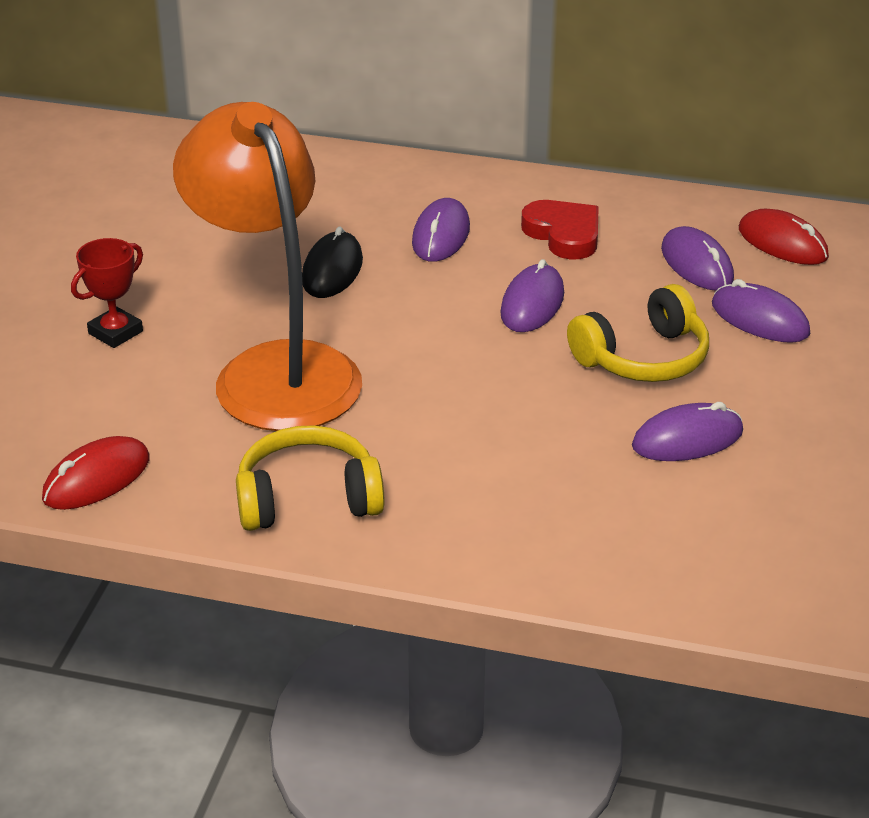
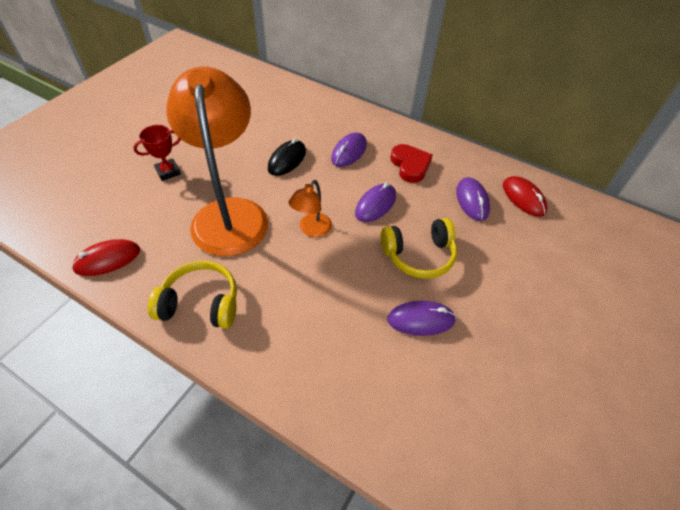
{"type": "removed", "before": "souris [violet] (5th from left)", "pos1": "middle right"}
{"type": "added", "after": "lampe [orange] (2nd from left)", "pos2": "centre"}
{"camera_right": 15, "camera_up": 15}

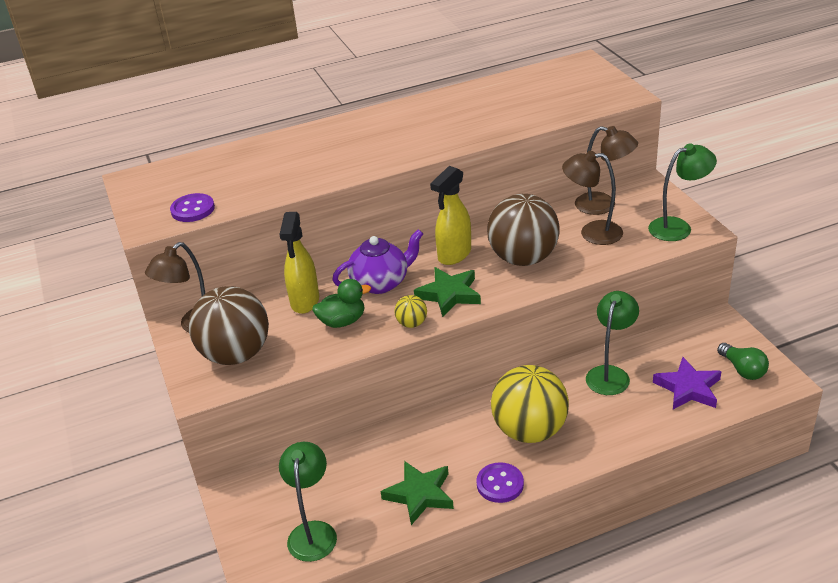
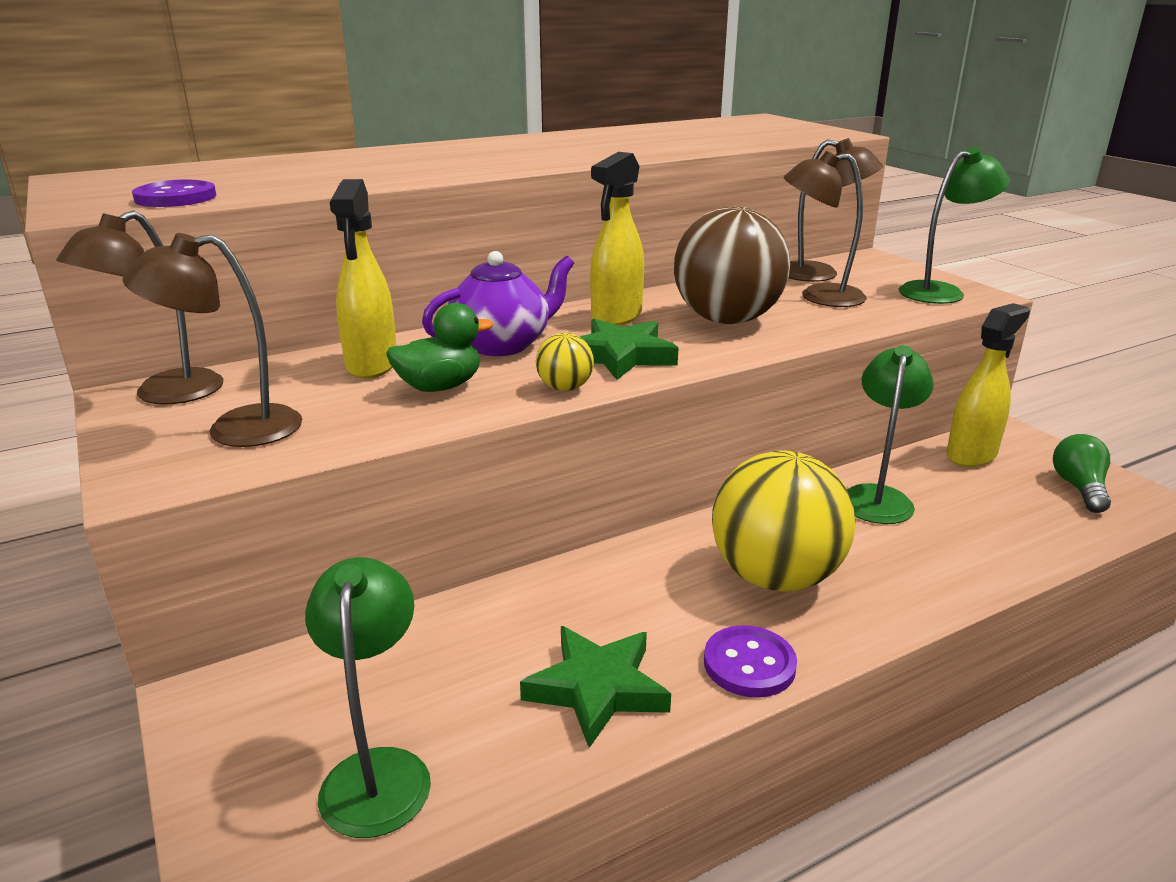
{"type": "replaced", "before": "balle [marron] (1st from left)", "after": "lampe [marron] (2nd from left)", "pos1": "middle left", "pos2": "middle left"}
{"type": "removed", "before": "étoile [violet]", "pos1": "middle right"}
{"type": "turned", "before": "ampoule [vert]", "pos1": "middle right", "pos2": "middle right", "turn": -135}
{"type": "added", "after": "vaporisateur [jaune] (3rd from left)", "pos2": "middle right"}
{"camera_right": -10, "camera_up": -10}

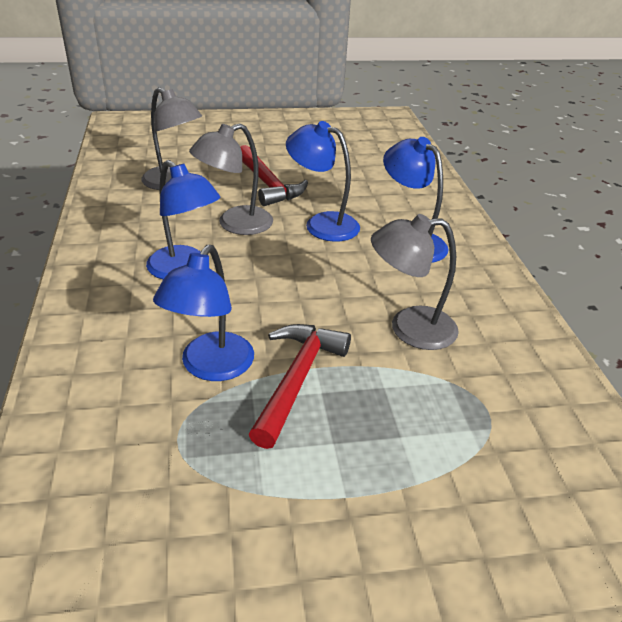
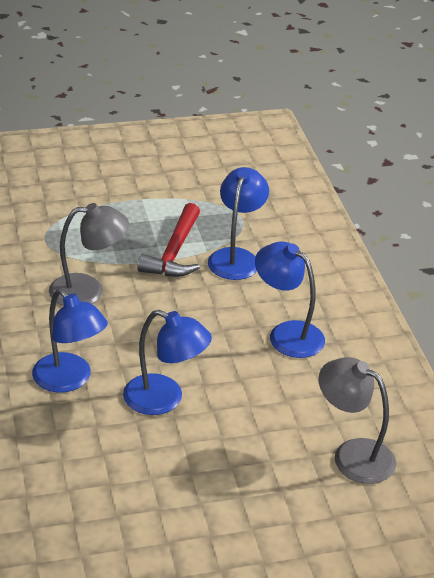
{"type": "removed", "before": "lampe [gris] (2nd from left)", "pos1": "top centre"}
{"type": "removed", "before": "marteau [rouge] (1st from left)", "pos1": "top centre"}
{"camera_right": 175, "camera_up": 0}

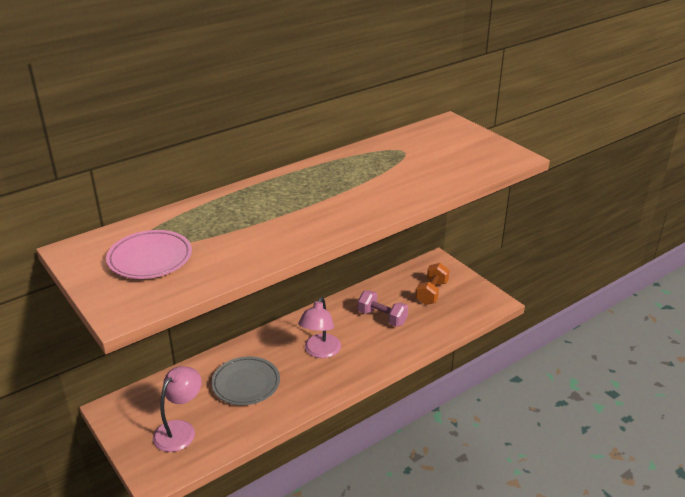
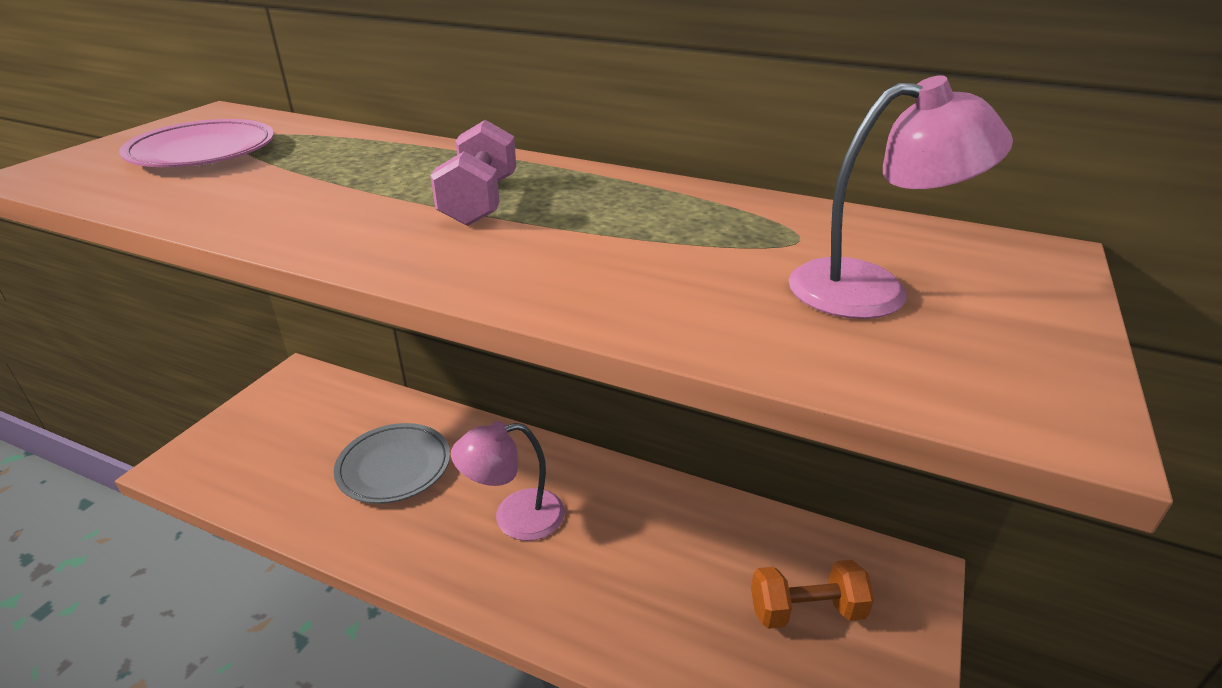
{"type": "moved", "before": "lampe [rose] (1st from left in the first image)", "after": "lampe [rose] (2nd from left)", "pos1": "bottom left", "pos2": "top right"}
{"type": "moved", "before": "haltère [rose]", "pos1": "centre", "pos2": "top centre"}
{"camera_right": 60, "camera_up": 0}

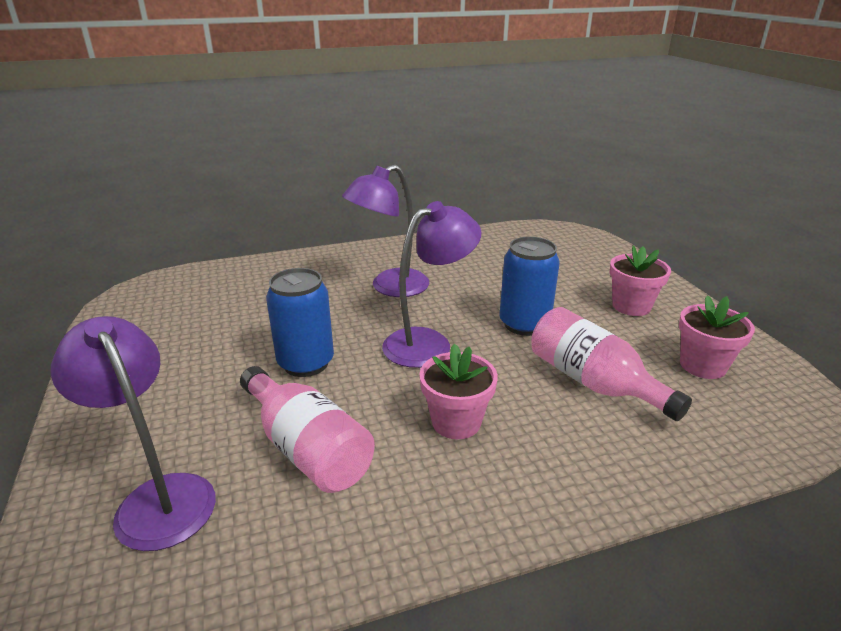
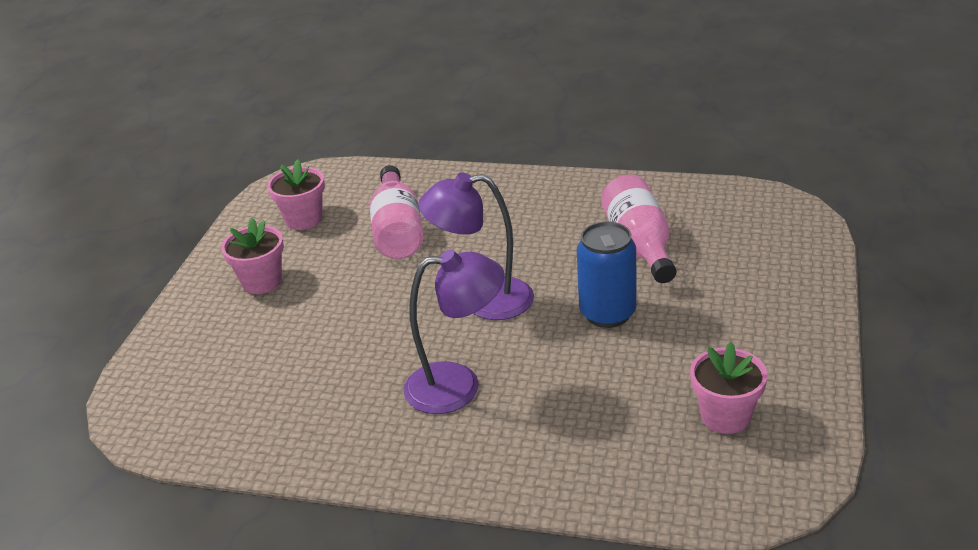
{"type": "removed", "before": "lampe [violet] (1st from left)", "pos1": "bottom left"}
{"type": "moved", "before": "pot de fleurs [rose] (1st from left in the first image)", "after": "pot de fleurs [rose] (3rd from left)", "pos1": "centre", "pos2": "bottom right"}
{"type": "removed", "before": "canette [bleu] (2nd from left)", "pos1": "centre"}
{"camera_right": -145, "camera_up": 5}

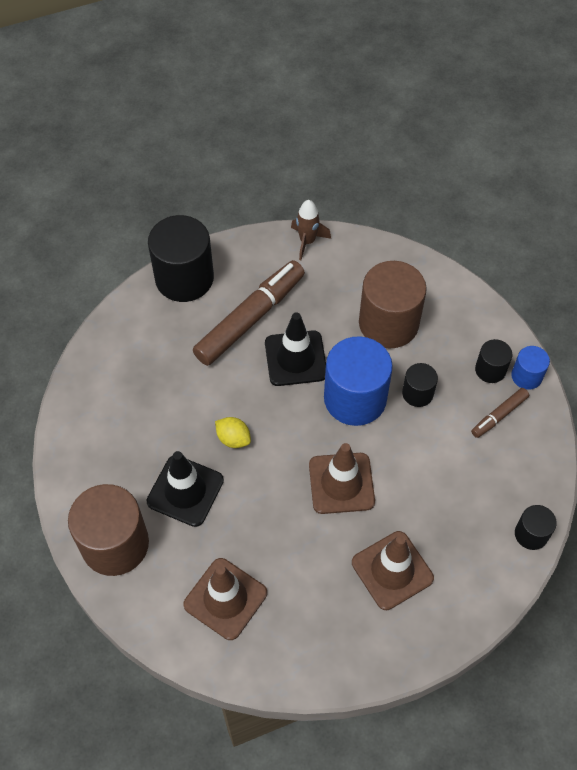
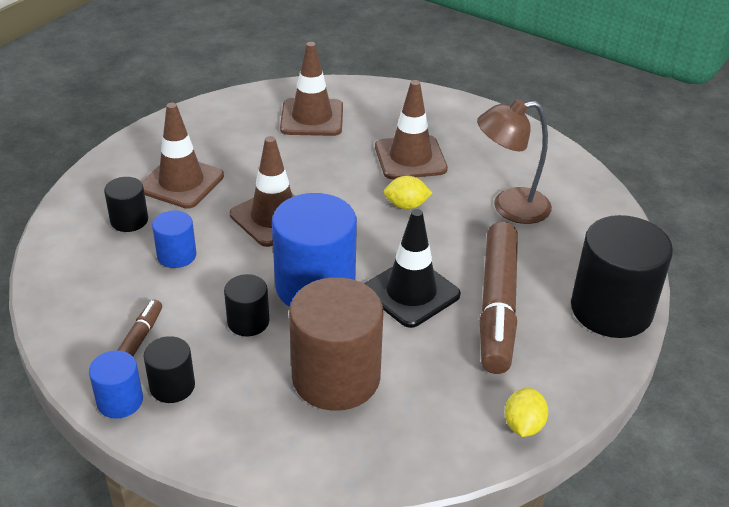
{"type": "removed", "before": "cylindre [marron] (1st from left)", "pos1": "bottom left"}
{"type": "recoloured", "before": "cône de chantier [noir] (1st from left)", "after": "cône de chantier [marron] (4th from left)", "pos1": "middle left", "pos2": "top centre"}
{"type": "replaced", "before": "fusée [marron]", "after": "citron [jaune] (2nd from left)", "pos1": "top centre", "pos2": "bottom right"}
{"type": "moved", "before": "cylindre [noir] (4th from left in the first image)", "after": "cylindre [noir] (1st from left)", "pos1": "bottom right", "pos2": "middle left"}
{"type": "added", "after": "cylindre [bleu] (2nd from left)", "pos2": "middle left"}
{"type": "added", "after": "lampe [marron]", "pos2": "top right"}
{"camera_right": 145, "camera_up": -20}

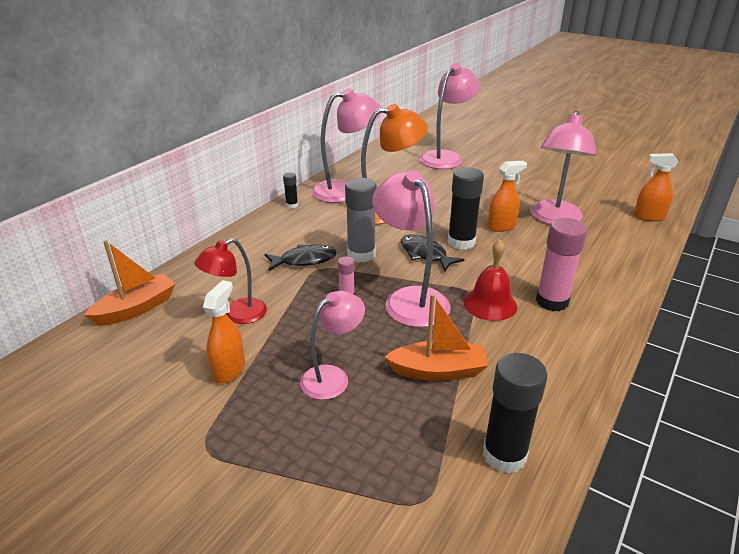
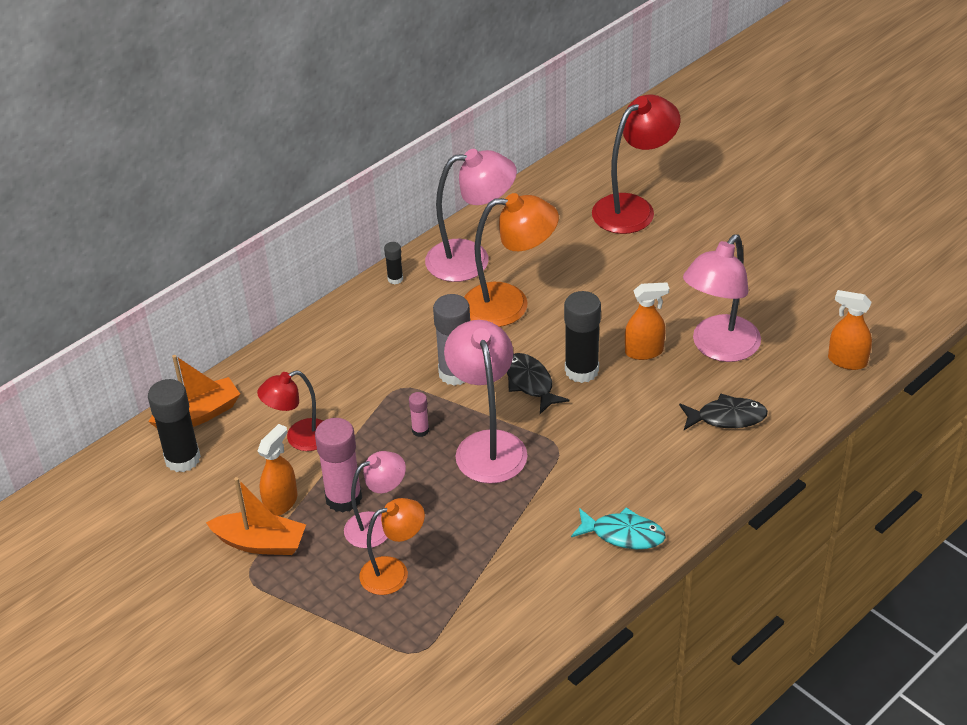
{"type": "moved", "before": "poisson [noir] (1st from left in the first image)", "after": "poisson [noir] (2nd from left)", "pos1": "centre", "pos2": "middle right"}
{"type": "moved", "before": "bateau [orange] (2nd from left)", "pos1": "centre", "pos2": "bottom left"}
{"type": "recoloured", "before": "lampe [rose] (4th from left)", "after": "lampe [rouge] (2nd from left)", "pos1": "top centre", "pos2": "top centre"}
{"type": "removed", "before": "cloche [rouge]", "pos1": "centre"}
{"type": "moved", "before": "bâton de colle [noir] (3rd from left in the first image)", "after": "bâton de colle [noir] (1st from left)", "pos1": "bottom right", "pos2": "middle left"}
{"type": "moved", "before": "bâton de colle [rose] (2nd from left in the first image)", "after": "bâton de colle [rose] (1st from left)", "pos1": "middle right", "pos2": "centre"}
{"type": "added", "after": "lampe [orange] (1st from left)", "pos2": "bottom centre"}
{"type": "added", "after": "poisson [turquoise]", "pos2": "bottom centre"}
{"camera_right": 15, "camera_up": 10}

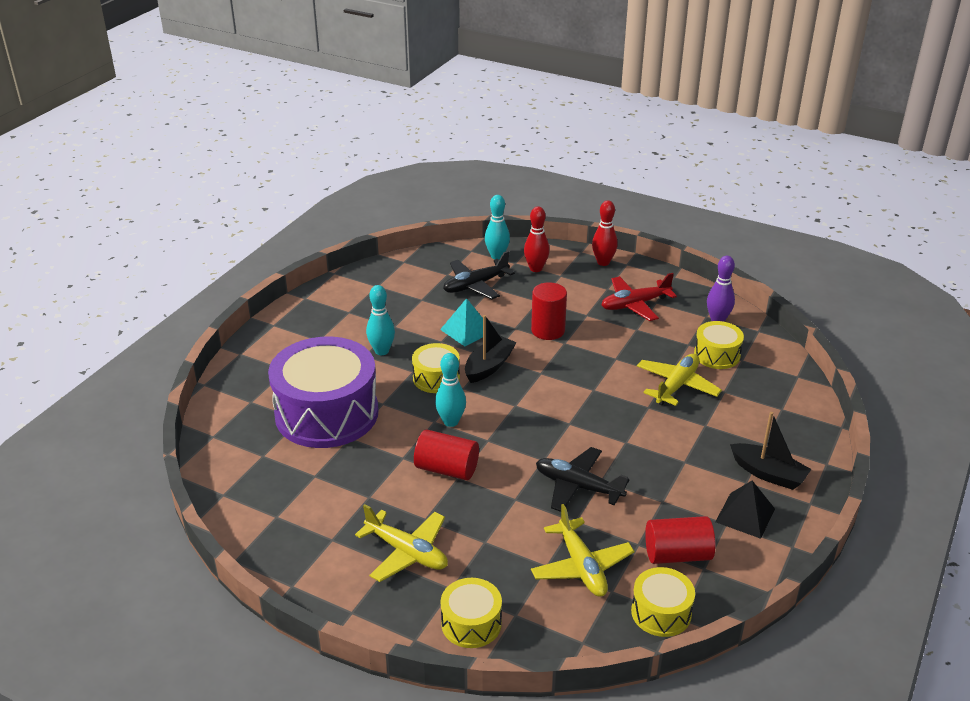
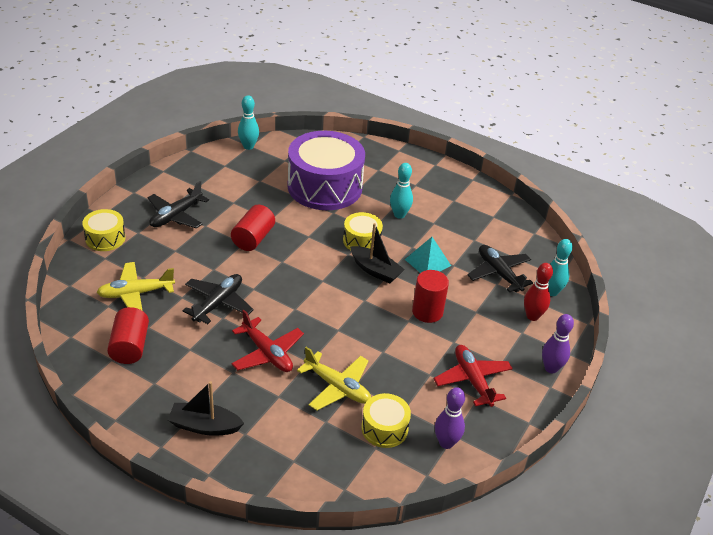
{"type": "recoloured", "before": "avion [jaune] (1st from left)", "after": "avion [noir] (1st from left)", "pos1": "bottom centre", "pos2": "middle left"}
{"type": "moved", "before": "quille [turquoise] (2nd from left in the first image)", "after": "quille [turquoise] (1st from left)", "pos1": "centre", "pos2": "top centre"}
{"type": "recoloured", "before": "quille [rouge] (2nd from left)", "after": "quille [violet] (2nd from left)", "pos1": "top centre", "pos2": "middle right"}
{"type": "removed", "before": "tambour [jaune] (3rd from left)", "pos1": "bottom right"}
{"type": "removed", "before": "pyramide [noir]", "pos1": "bottom right"}
{"type": "turned", "before": "bateau [noir] (2nd from left in the first image)", "pos1": "middle right", "pos2": "bottom left", "turn": 60}
{"type": "added", "after": "avion [rouge] (1st from left)", "pos2": "centre"}
{"camera_right": 90, "camera_up": 5}

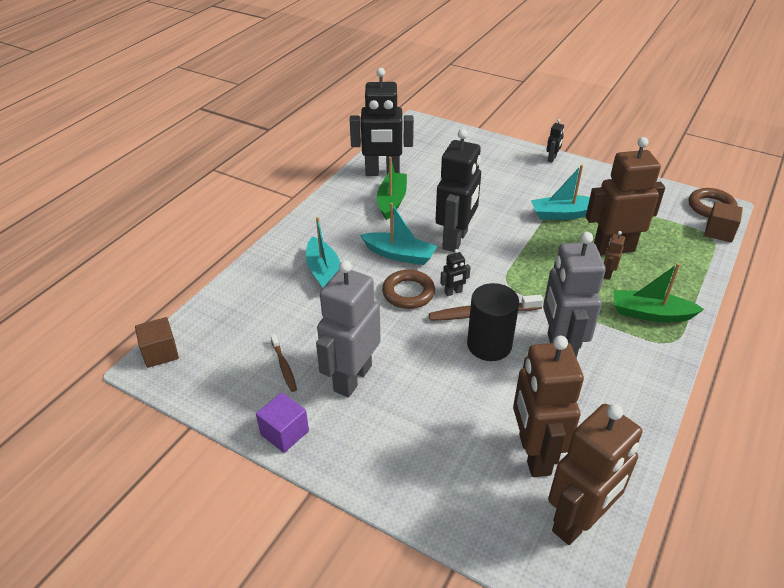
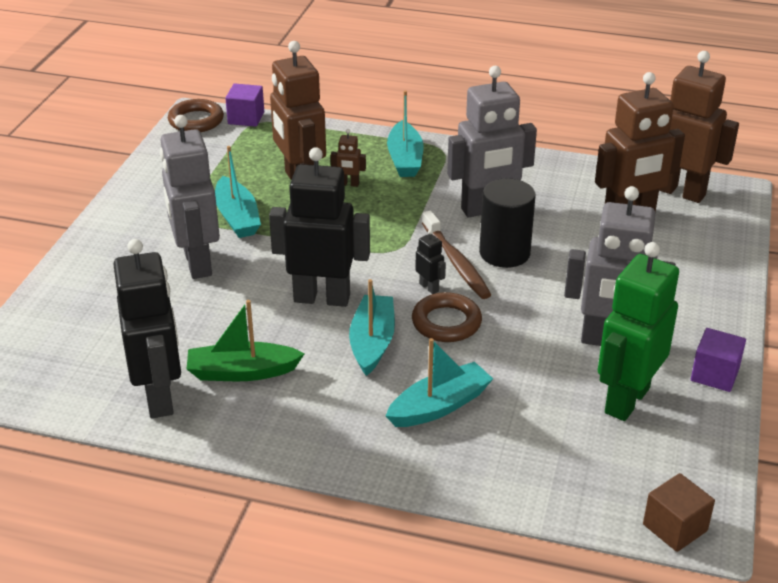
{"type": "replaced", "before": "brosse à dents [marron] (1st from left)", "after": "robot [vert]", "pos1": "centre", "pos2": "middle right"}
{"type": "removed", "before": "robot [noir] (4th from left)", "pos1": "top right"}
{"type": "recoloured", "before": "bateau [vert] (2nd from left)", "after": "bateau [turquoise] (3rd from left)", "pos1": "middle right", "pos2": "top centre"}
{"type": "recoloured", "before": "cube [marron] (2nd from left)", "after": "cube [violet] (1st from left)", "pos1": "middle right", "pos2": "top left"}
{"type": "added", "after": "robot [gris] (1st from left)", "pos2": "middle left"}
{"camera_right": -105, "camera_up": -5}

